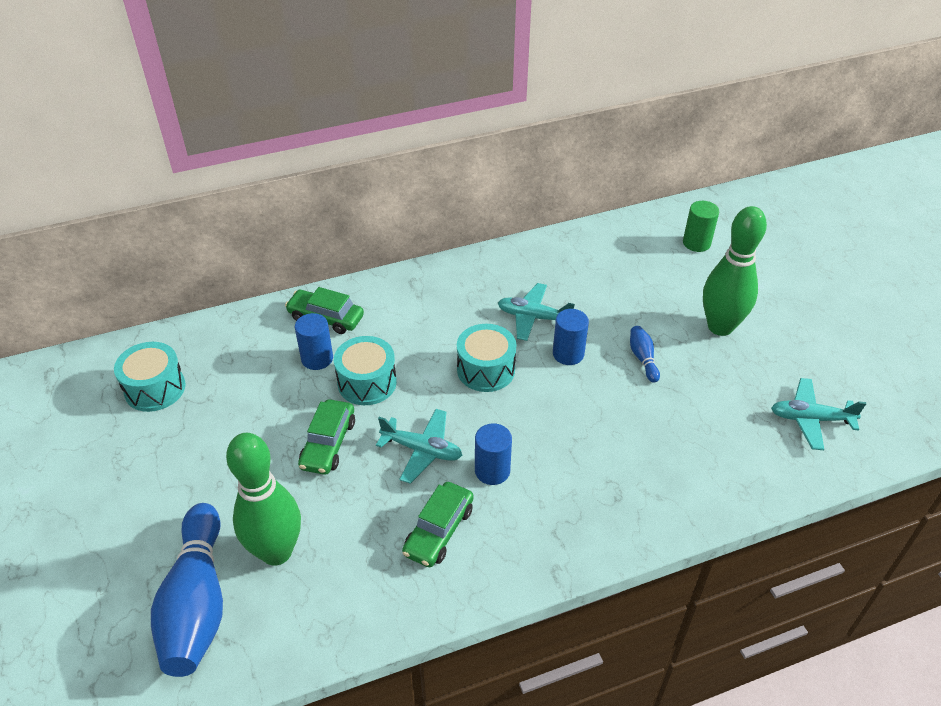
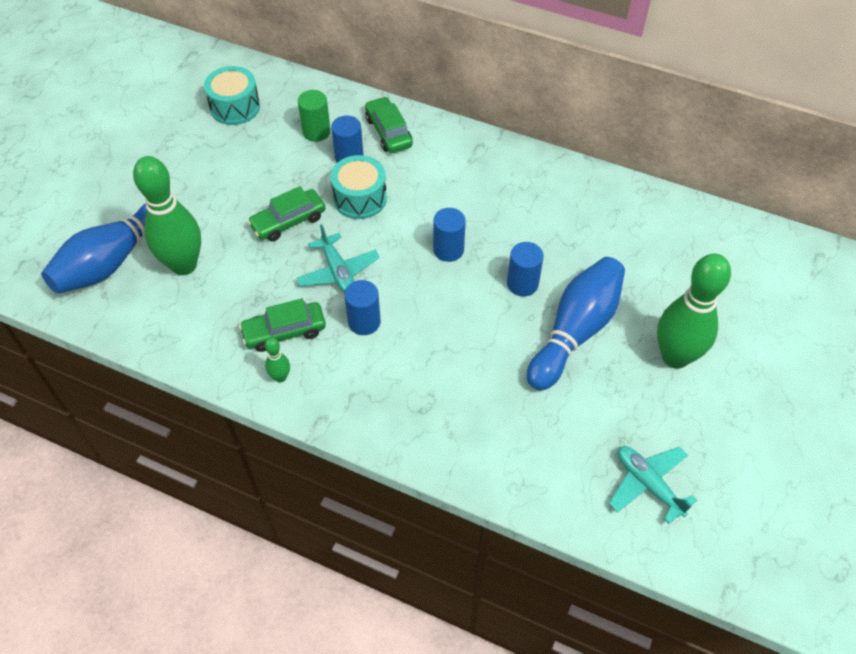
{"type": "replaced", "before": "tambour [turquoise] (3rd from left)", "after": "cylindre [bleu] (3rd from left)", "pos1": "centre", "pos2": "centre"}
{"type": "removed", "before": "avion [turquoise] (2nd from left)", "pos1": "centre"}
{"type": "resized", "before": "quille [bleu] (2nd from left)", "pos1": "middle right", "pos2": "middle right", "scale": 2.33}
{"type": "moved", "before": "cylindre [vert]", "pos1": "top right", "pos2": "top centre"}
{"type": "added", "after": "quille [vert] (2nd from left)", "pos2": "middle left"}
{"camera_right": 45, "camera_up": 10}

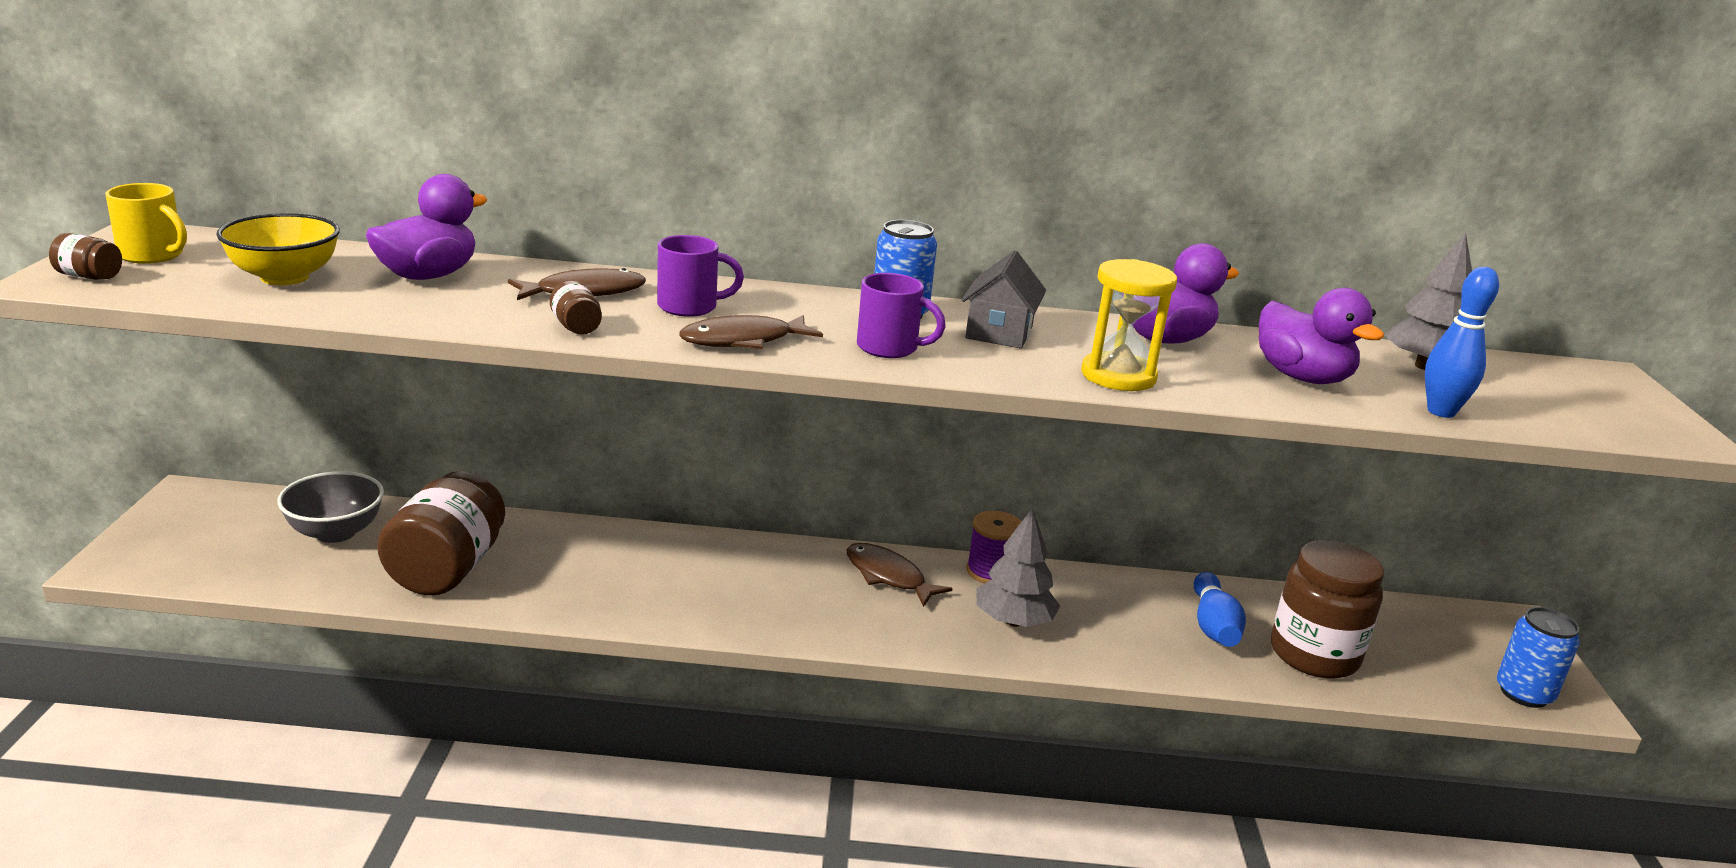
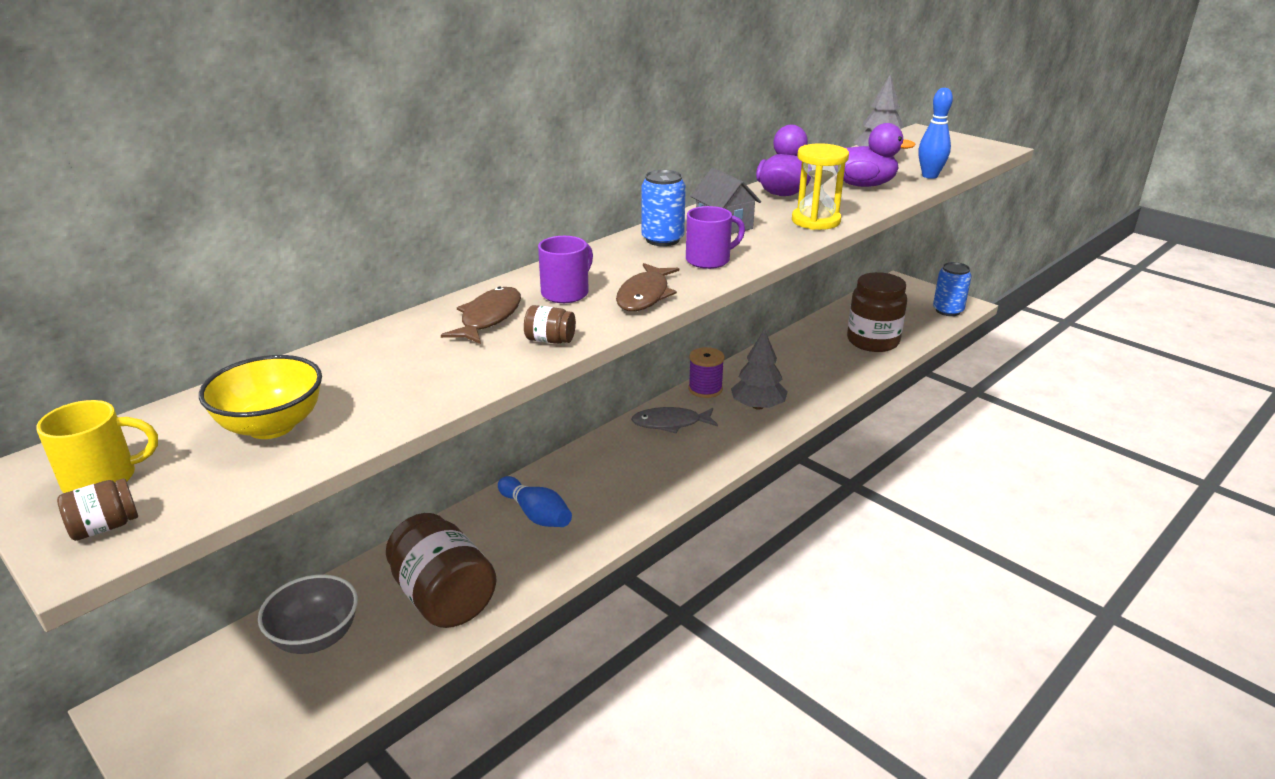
{"type": "removed", "before": "canard [violet] (1st from left)", "pos1": "top left"}
{"type": "recoloured", "before": "poisson [marron] (3rd from left)", "after": "poisson [gris]", "pos1": "centre", "pos2": "centre"}
{"type": "moved", "before": "quille [bleu] (1st from left)", "pos1": "bottom right", "pos2": "centre"}
{"camera_right": -45, "camera_up": 5}

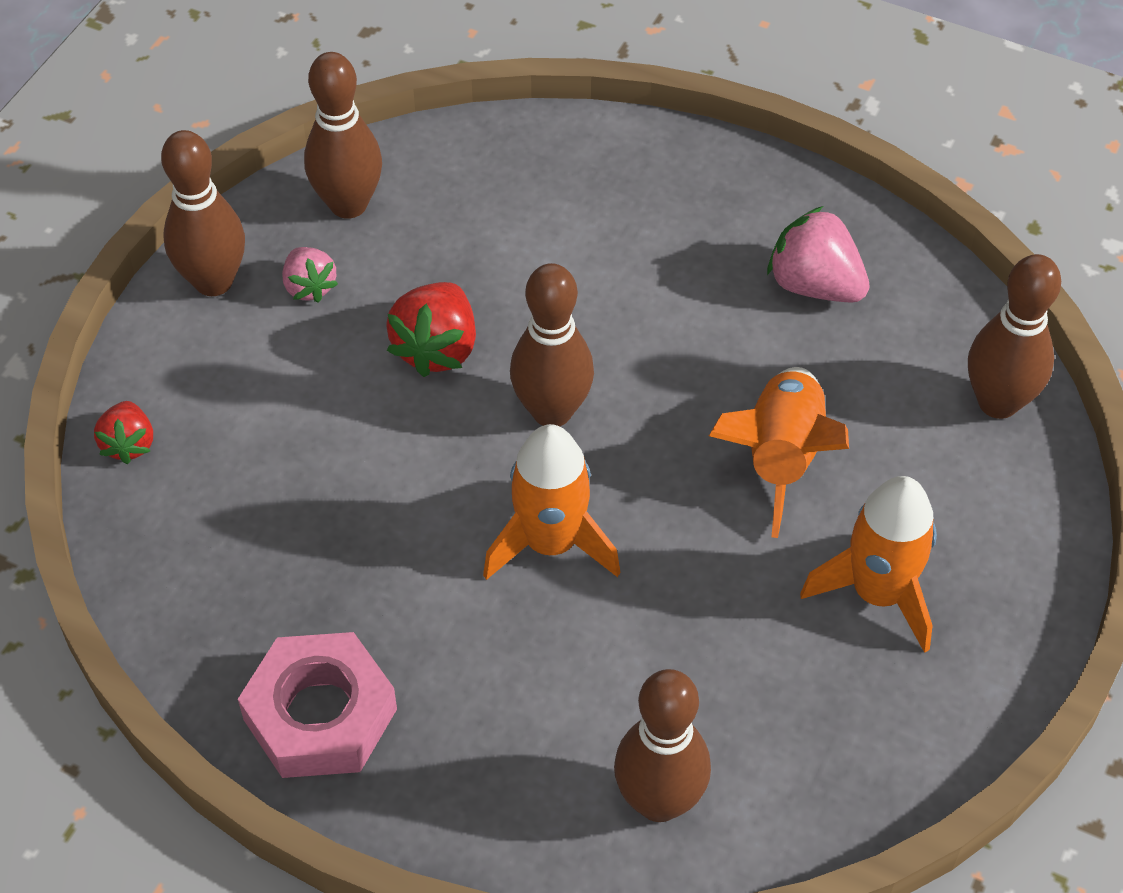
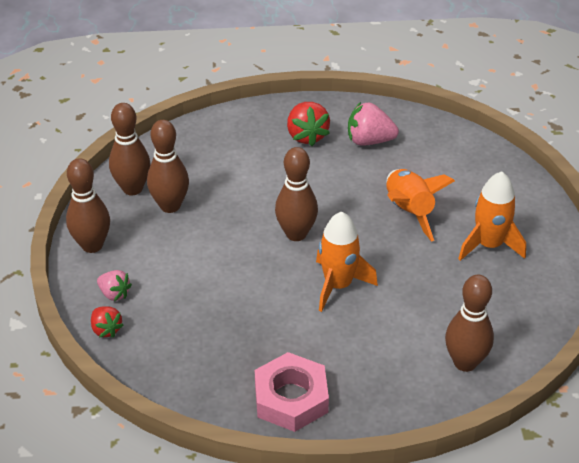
{"type": "moved", "before": "fraise [rose] (1st from left)", "pos1": "top left", "pos2": "middle left"}
{"type": "moved", "before": "fraise [rouge] (2nd from left)", "pos1": "centre", "pos2": "top centre"}
{"type": "moved", "before": "quille [marron] (5th from left in the first image)", "after": "quille [marron] (3rd from left)", "pos1": "middle right", "pos2": "middle left"}
{"camera_right": -30, "camera_up": -10}

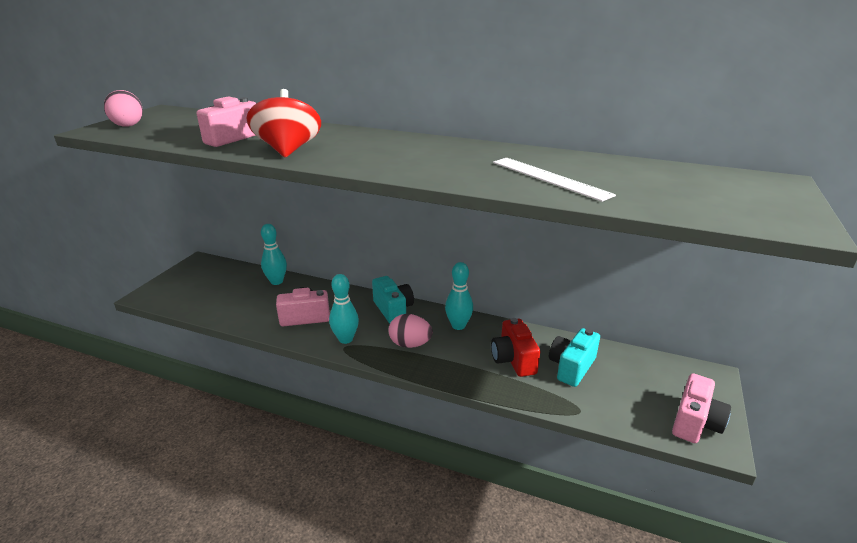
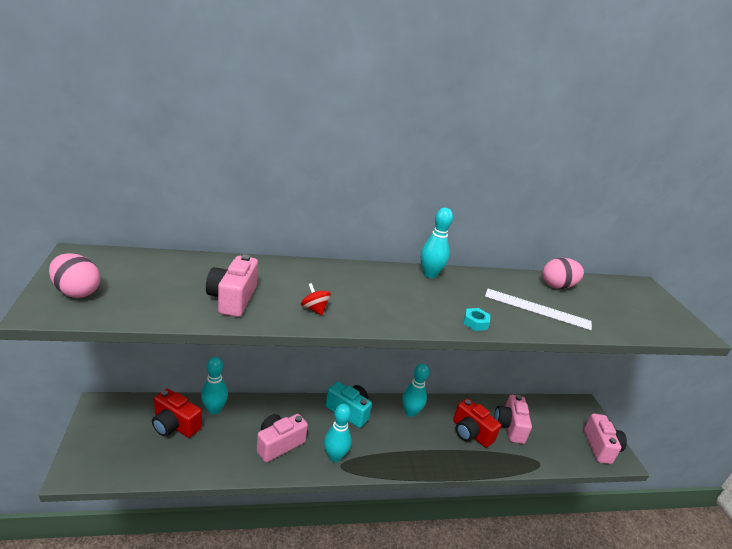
{"type": "resized", "before": "toupie [rouge]", "pos1": "top left", "pos2": "centre", "scale": 0.46}
{"type": "moved", "before": "œuf [rose] (2nd from left)", "pos1": "centre", "pos2": "middle right"}
{"type": "recoloured", "before": "appareil photo [turquoise] (2nd from left)", "after": "appareil photo [rose] (3rd from left)", "pos1": "middle right", "pos2": "bottom right"}
{"type": "added", "after": "appareil photo [rouge] (1st from left)", "pos2": "bottom left"}
{"type": "added", "after": "quille [turquoise] (4th from left)", "pos2": "centre"}
{"type": "added", "after": "écrou [turquoise]", "pos2": "centre"}
{"camera_right": -35, "camera_up": 0}

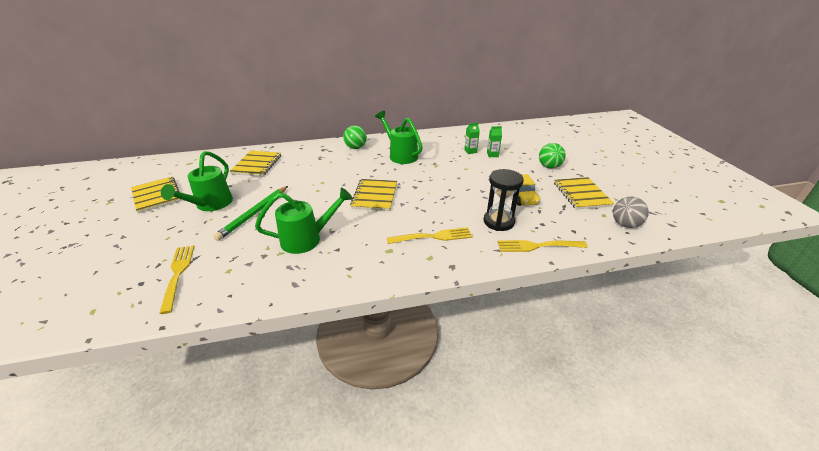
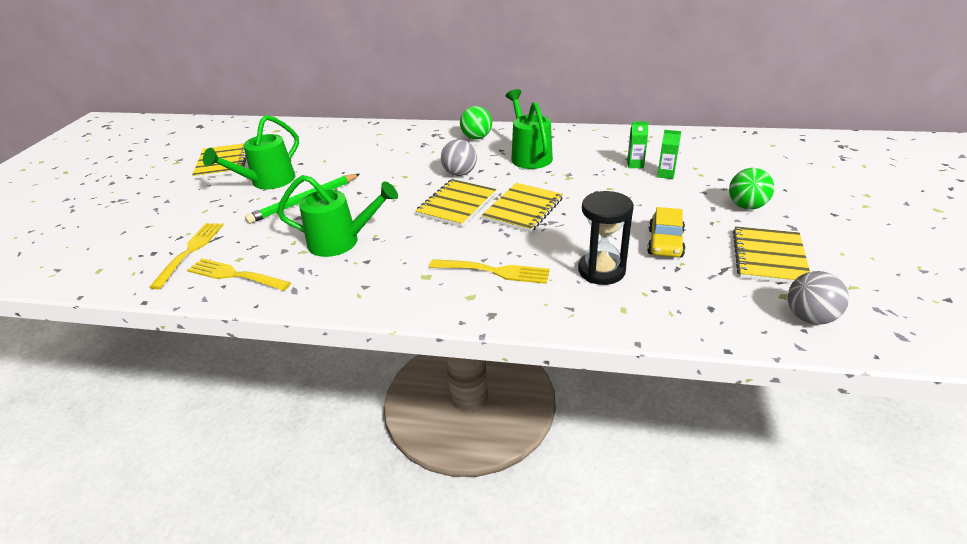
{"type": "moved", "before": "carnet [jaune] (2nd from left in the first image)", "after": "carnet [jaune] (3rd from left)", "pos1": "middle left", "pos2": "centre"}
{"type": "moved", "before": "fourchette [jaune] (3rd from left in the first image)", "after": "fourchette [jaune] (2nd from left)", "pos1": "centre", "pos2": "middle left"}
{"type": "added", "after": "balle [gris] (1st from left)", "pos2": "top centre"}
{"camera_right": 25, "camera_up": 0}

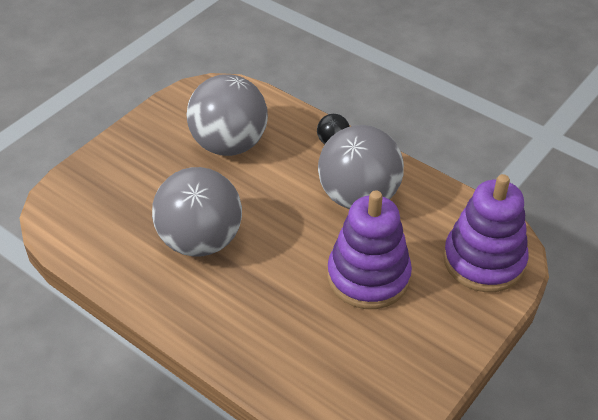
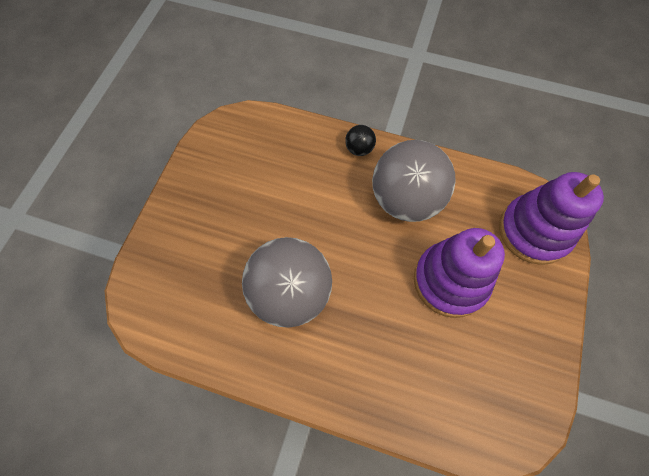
{"type": "removed", "before": "balle [gris] (2nd from left)", "pos1": "top centre"}
{"camera_right": -20, "camera_up": 20}

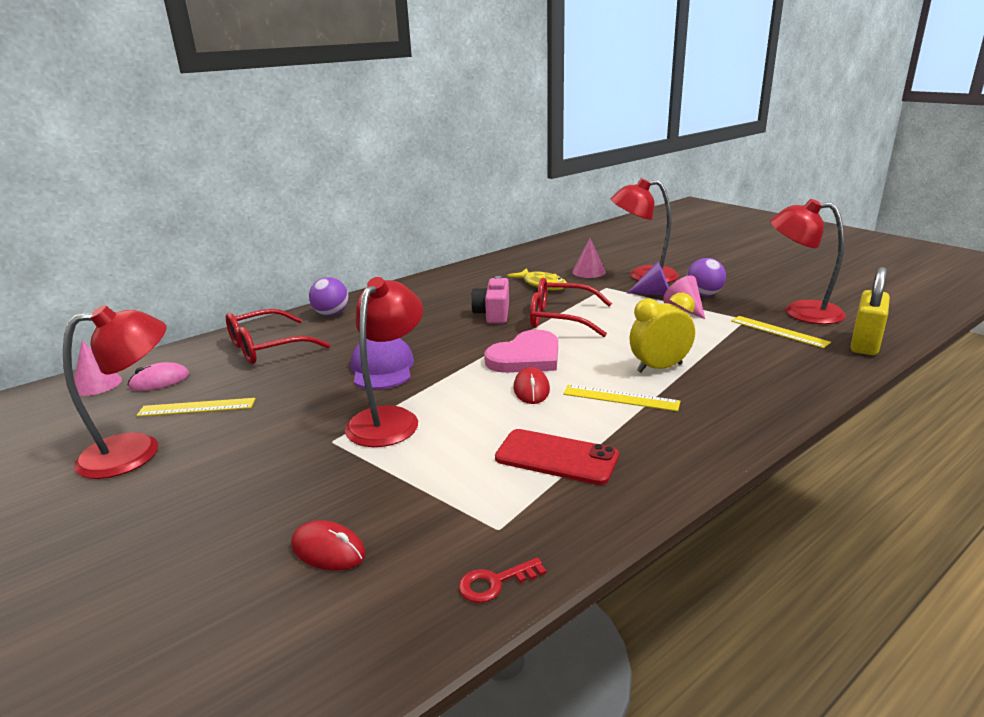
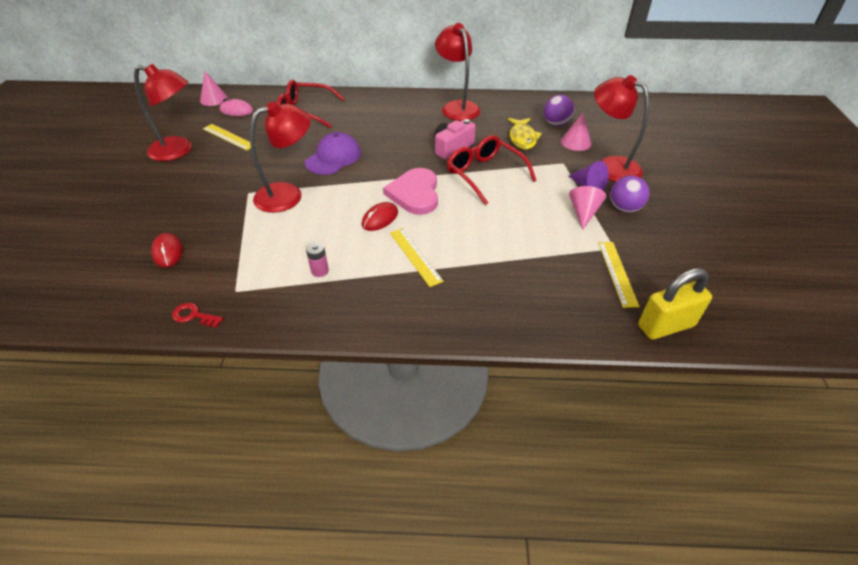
{"type": "moved", "before": "balle [violet] (1st from left)", "pos1": "centre", "pos2": "top centre"}
{"type": "turned", "before": "cœur [rose]", "pos1": "centre", "pos2": "centre", "turn": 90}
{"type": "replaced", "before": "téléphone [rouge]", "after": "pile [rose]", "pos1": "centre", "pos2": "centre"}
{"type": "removed", "before": "réveil [jaune]", "pos1": "middle right"}
{"type": "moved", "before": "lampe [rouge] (4th from left in the first image)", "after": "lampe [rouge] (3rd from left)", "pos1": "middle right", "pos2": "top centre"}
{"camera_right": 40, "camera_up": 20}

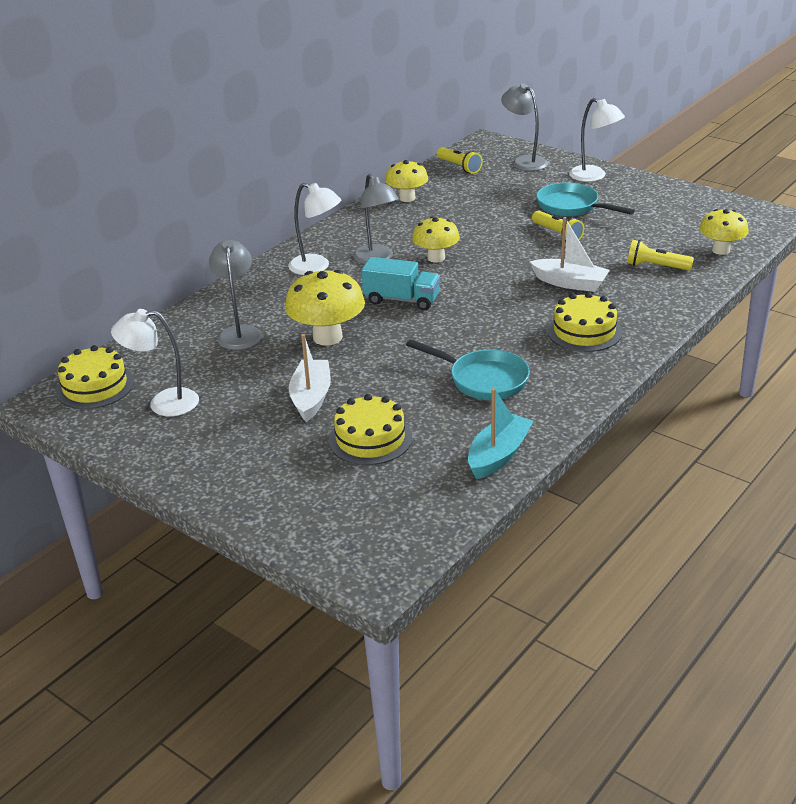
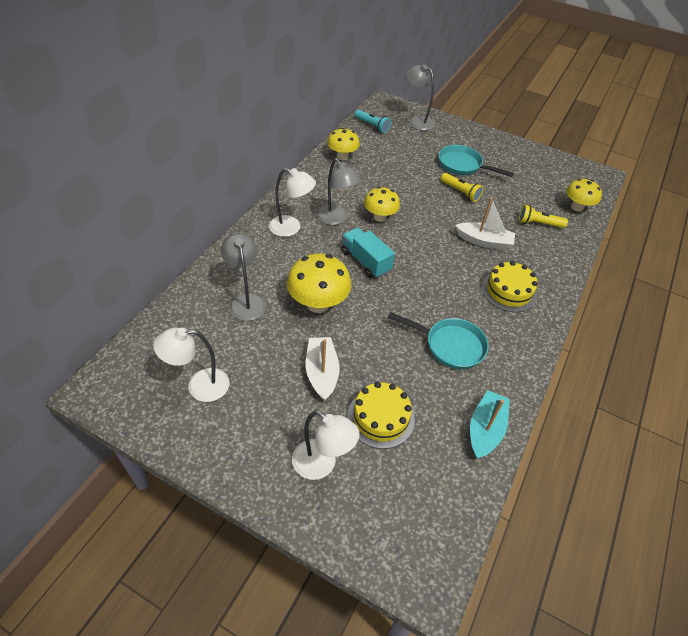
{"type": "removed", "before": "gâteau [jaune] (1st from left)", "pos1": "middle left"}
{"type": "turned", "before": "camion [turquoise]", "pos1": "centre", "pos2": "centre", "turn": -135}
{"type": "recoloured", "before": "lampe de poche [jaune] (1st from left)", "after": "lampe de poche [turquoise]", "pos1": "top centre", "pos2": "top centre"}
{"type": "moved", "before": "lampe [blanc] (3rd from left)", "pos1": "top right", "pos2": "bottom centre"}
{"camera_right": -15, "camera_up": 15}

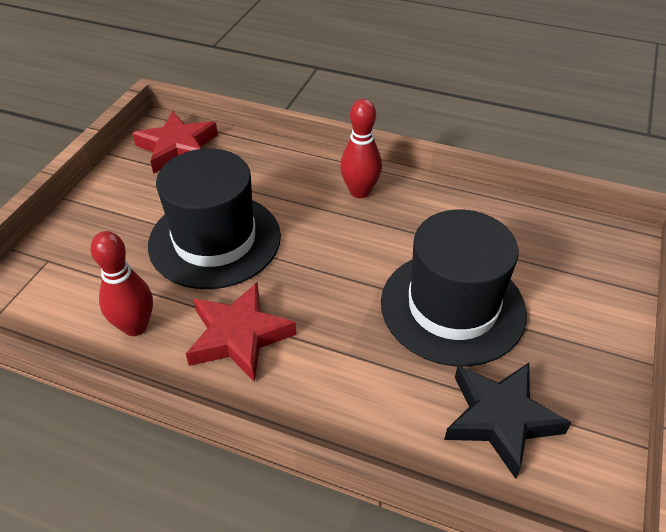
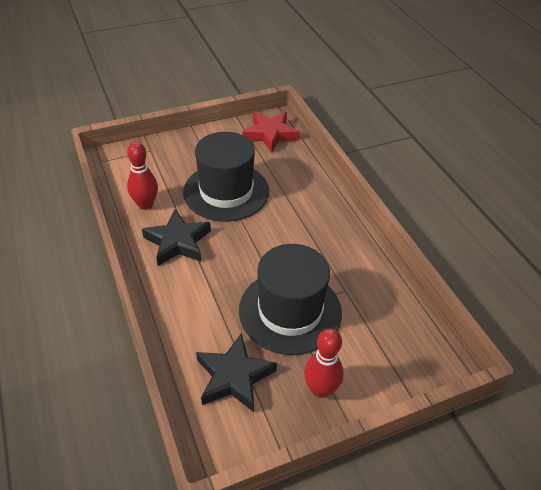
{"type": "recoloured", "before": "étoile [rouge] (2nd from left)", "after": "étoile [noir] (1st from left)", "pos1": "centre", "pos2": "middle left"}
{"type": "moved", "before": "quille [rouge] (2nd from left)", "pos1": "top centre", "pos2": "bottom centre"}
{"camera_right": 45, "camera_up": 0}

